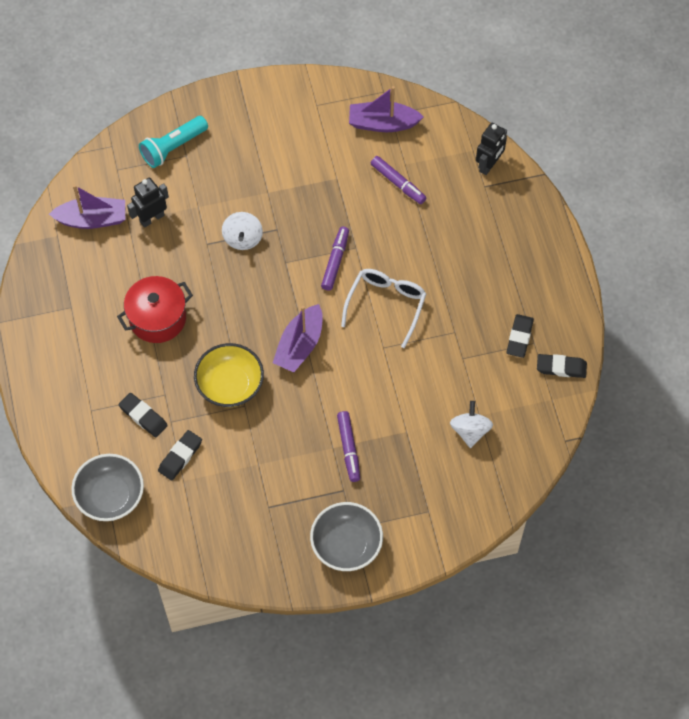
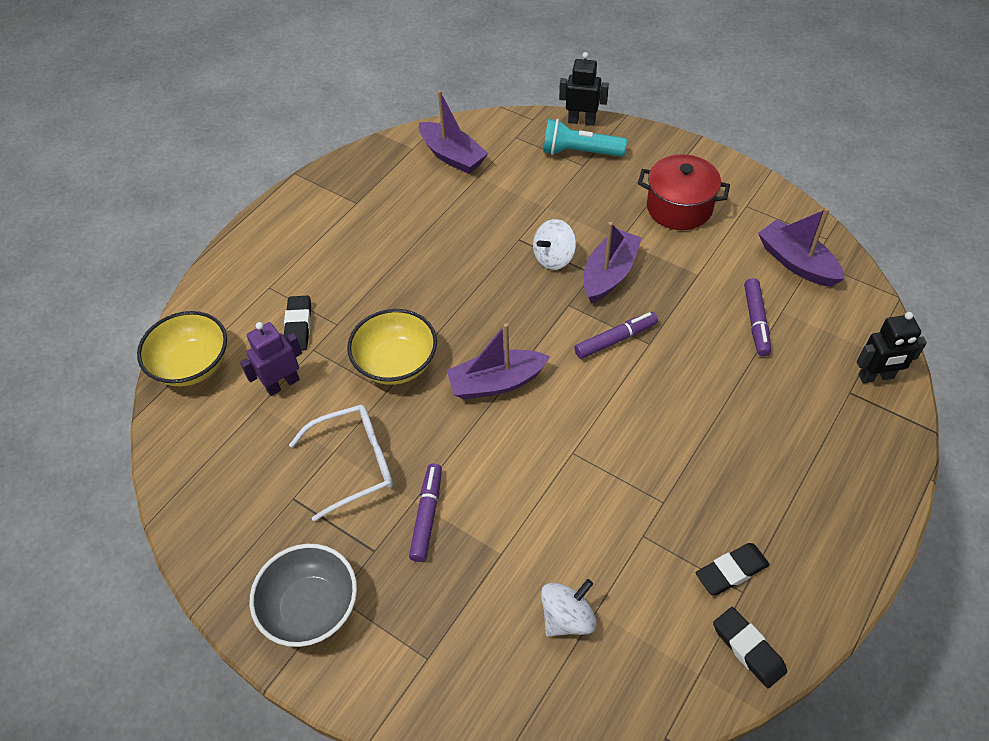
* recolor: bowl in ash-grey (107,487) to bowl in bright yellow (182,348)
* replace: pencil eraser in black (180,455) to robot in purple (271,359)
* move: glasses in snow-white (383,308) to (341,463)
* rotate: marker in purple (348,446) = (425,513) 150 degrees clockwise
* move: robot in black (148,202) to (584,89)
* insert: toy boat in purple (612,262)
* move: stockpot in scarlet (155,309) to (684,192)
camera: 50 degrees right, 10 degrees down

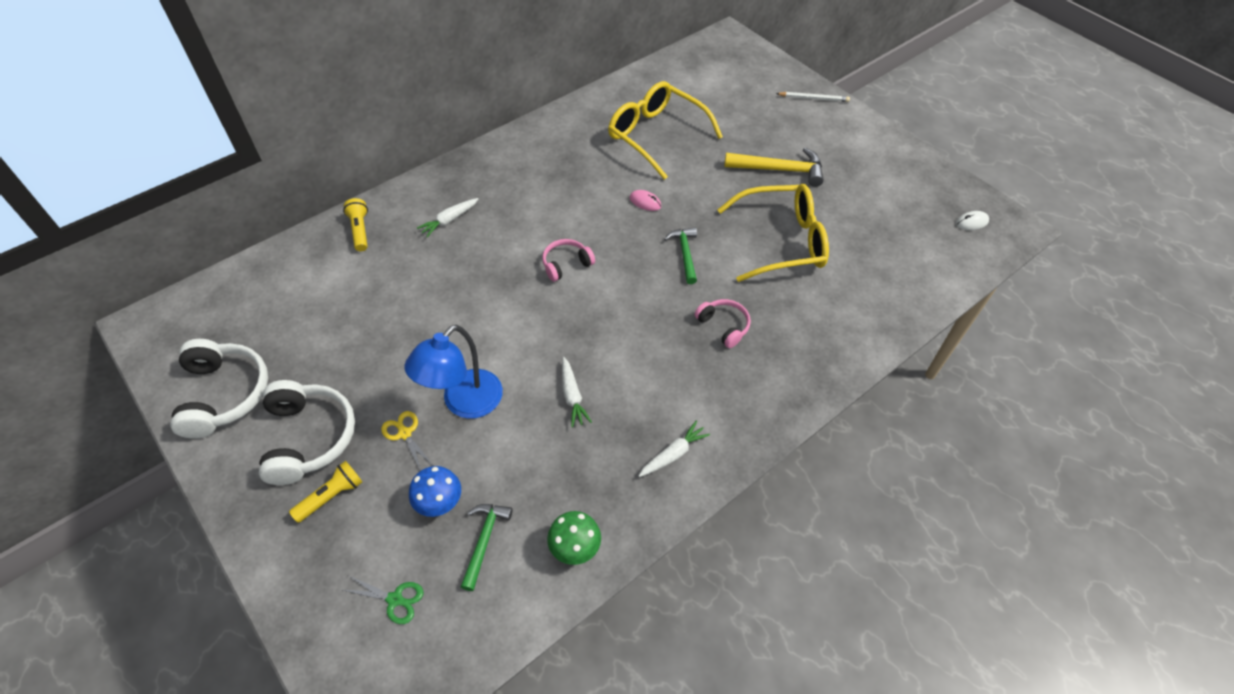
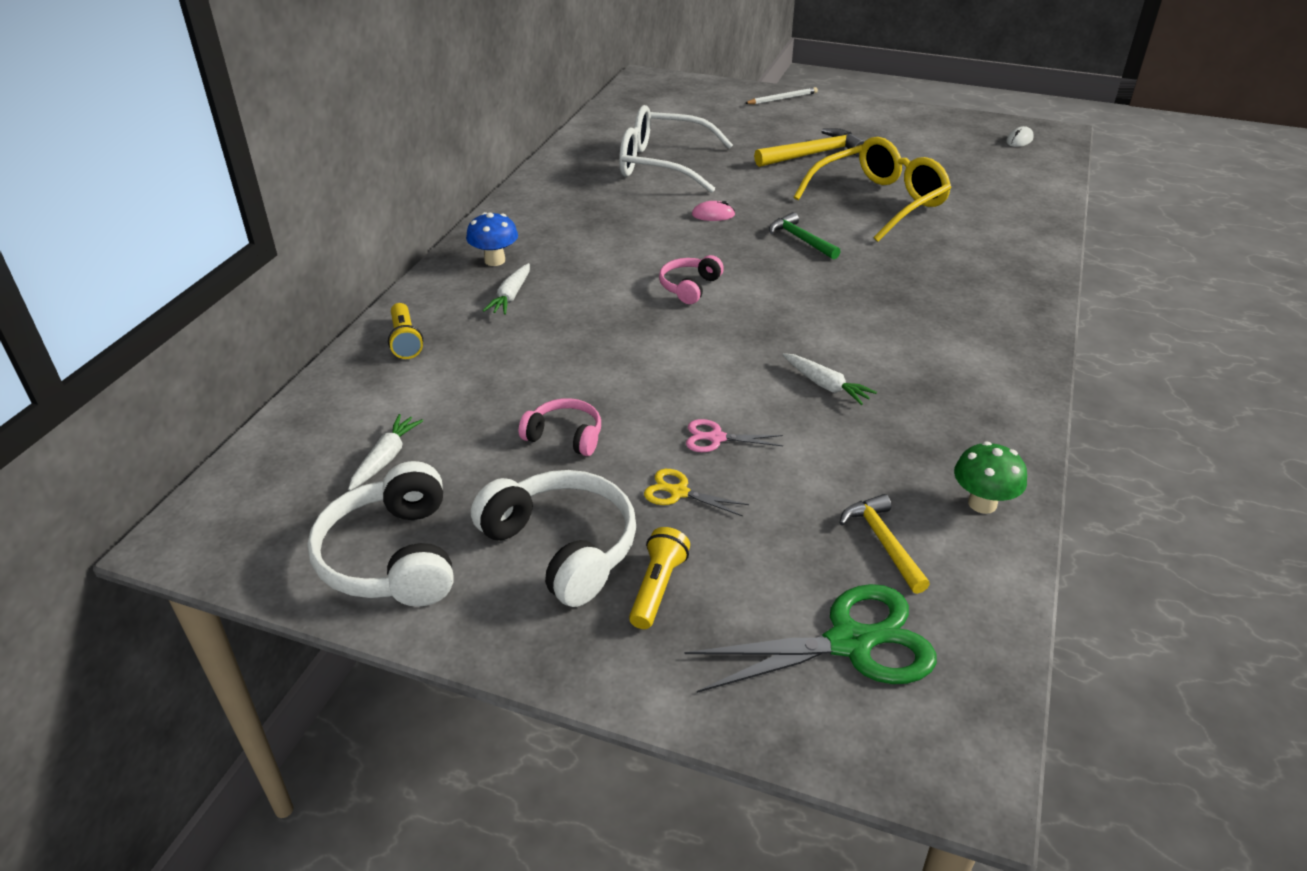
* rotate: headset in snow-white (219,388) = (380,534) 150 degrees counterclockwise
* move: root vegetable in snow-white (674,449) to (386,452)
* rotate: torch in bright yellow (355,224) = (405,331) 150 degrees counterclockwise
* move: mushroom in cobalt (435,491) to (492,239)
* move: headset in rose-pink (723,323) to (560,427)
* recolor: glasses in bright yellow (665,130) to glasses in snow-white (676,149)
* resize: scissors in leaf-green (383,600) = (810,638) x2.02
* replace: desk lamp in cobalt (454,372) to scissors in rose-pink (734,435)
* recolor: hammer in leaf-green (487,547) to hammer in bright yellow (884,544)
camera: 30 degrees left, 15 degrees down

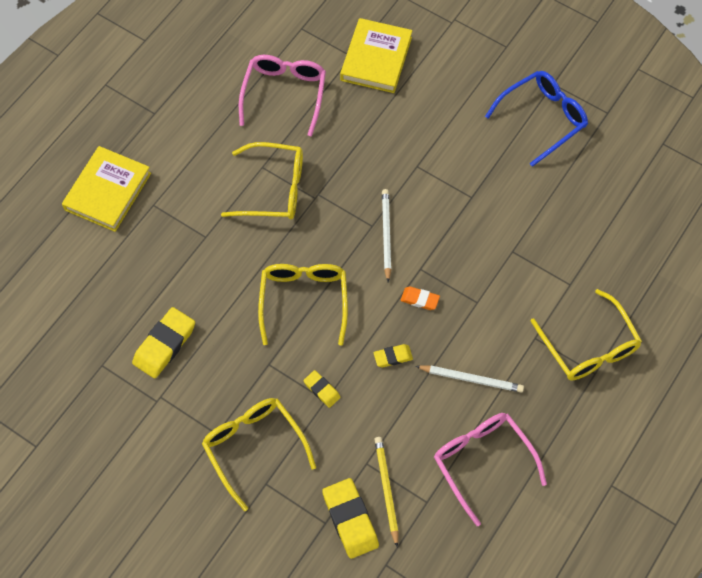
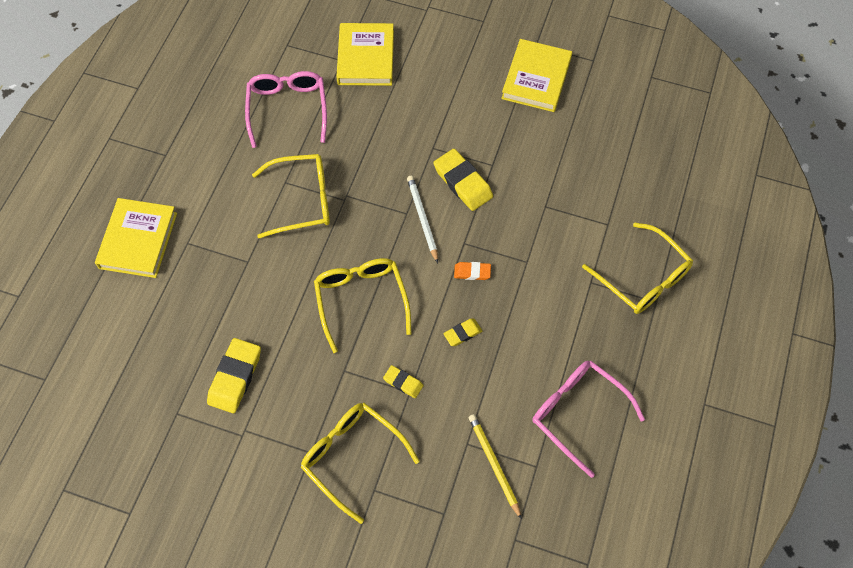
* move: pencil eraser in bright yellow (350,518) to (463,180)
* replace: glasses in cobalt (536,119) to book in bright yellow (536,75)
* delete: pencil in snow-white (470,379)
camera: 15 degrees left, 0 degrees up

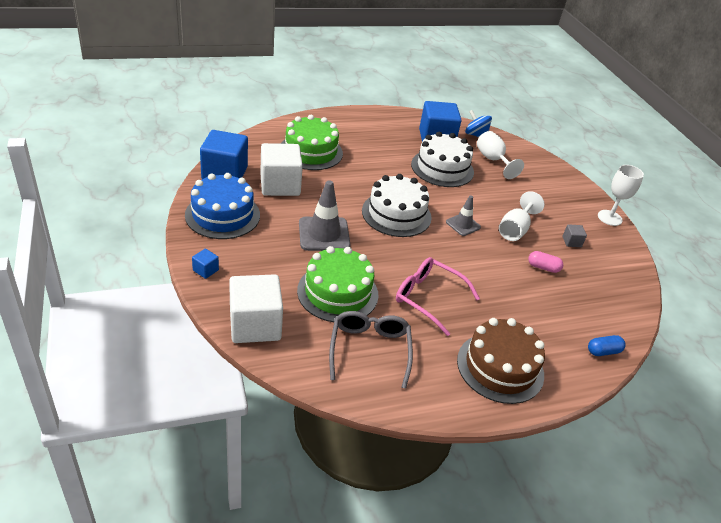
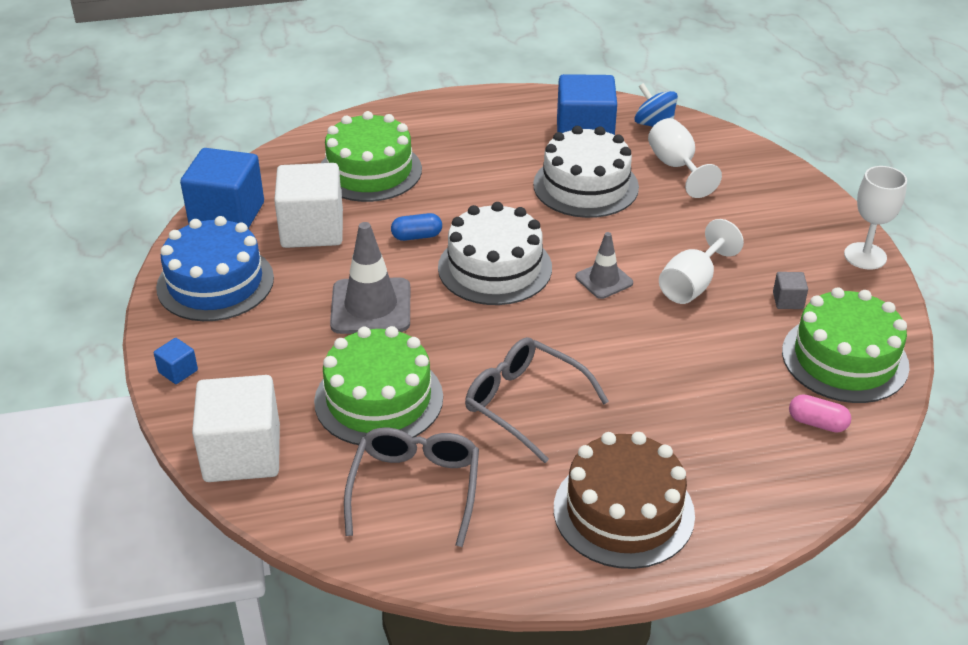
* move: capsule in cobalt (607,345) to (416,227)
* recolor: glasses in rose-pink (438,296) to glasses in ash-grey (537,400)
* insert: cake in leaf-green (846,345)
* move: capsule in rose-pink (545,262) to (820,413)
camera: 10 degrees right, 0 degrees up

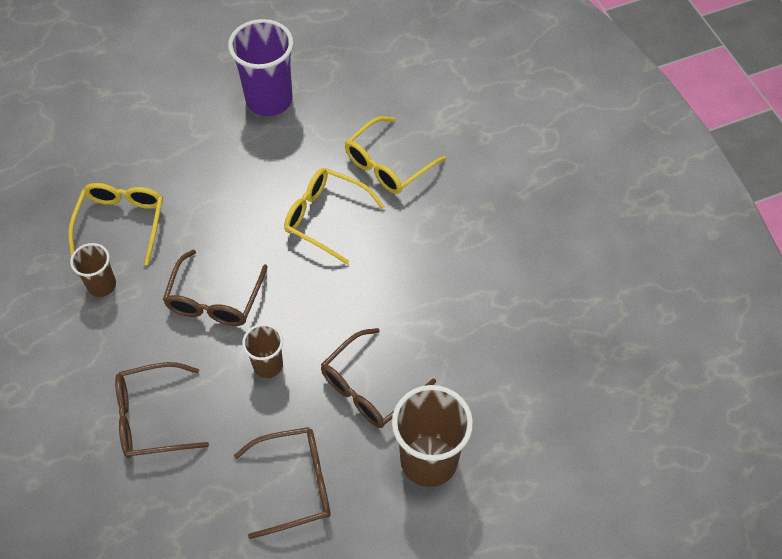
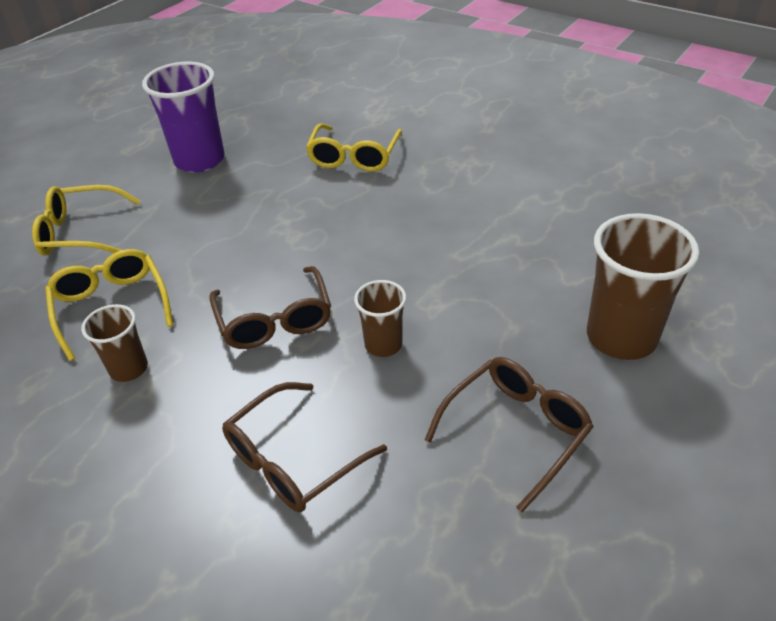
* move: glasses in bright yellow (334,216) to (86,220)
* delete: glasses in russet (378,378)
camera: 30 degrees left, 15 degrees down

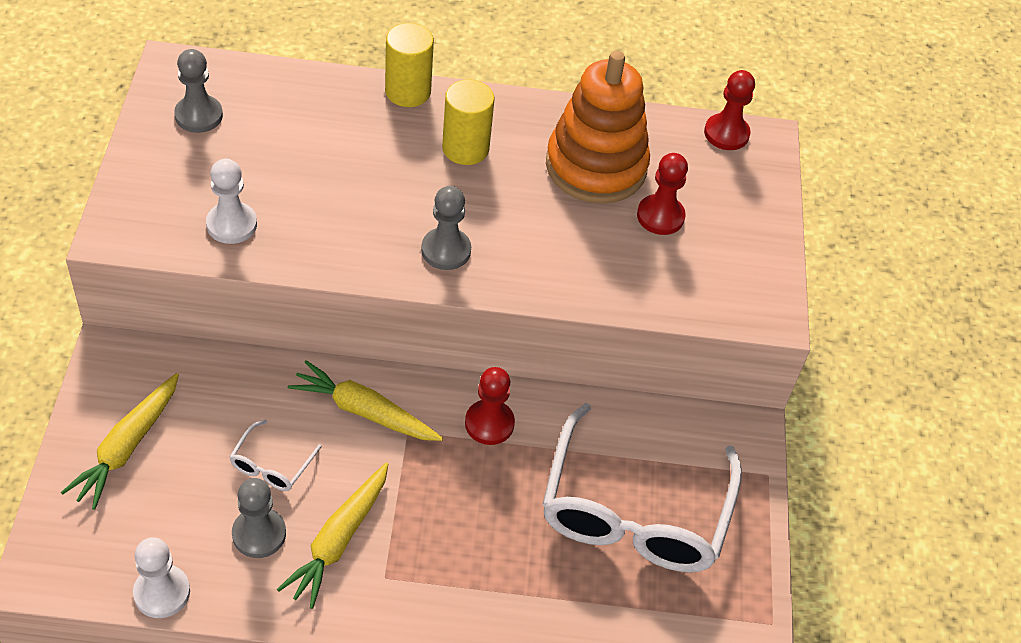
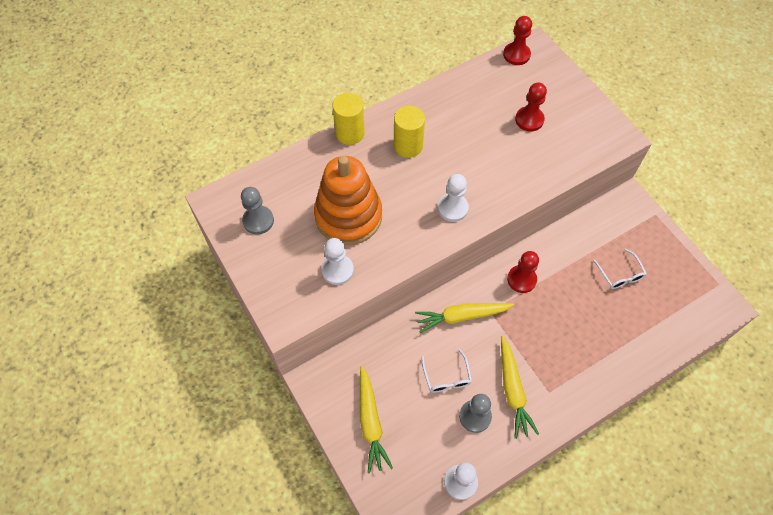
* move: ring stacker in orange-coloured (598,127) to (348,200)
* recolor: chess pawn in ash-grey (446,228) to chess pawn in snow-white (453,198)
* resize: glasses in snow-white (642,488) = (620,269) x0.41
camera: 30 degrees left, 10 degrees up

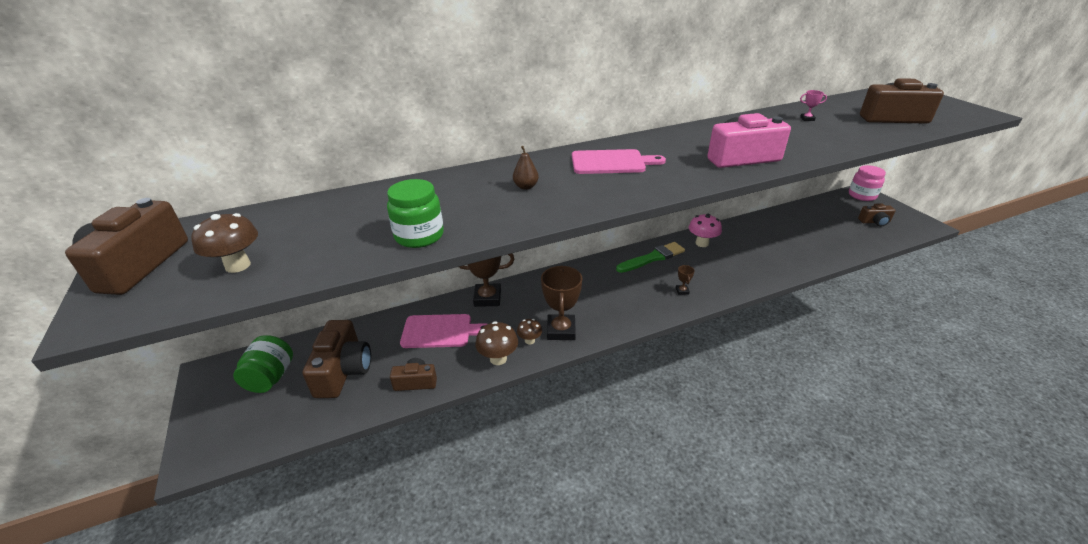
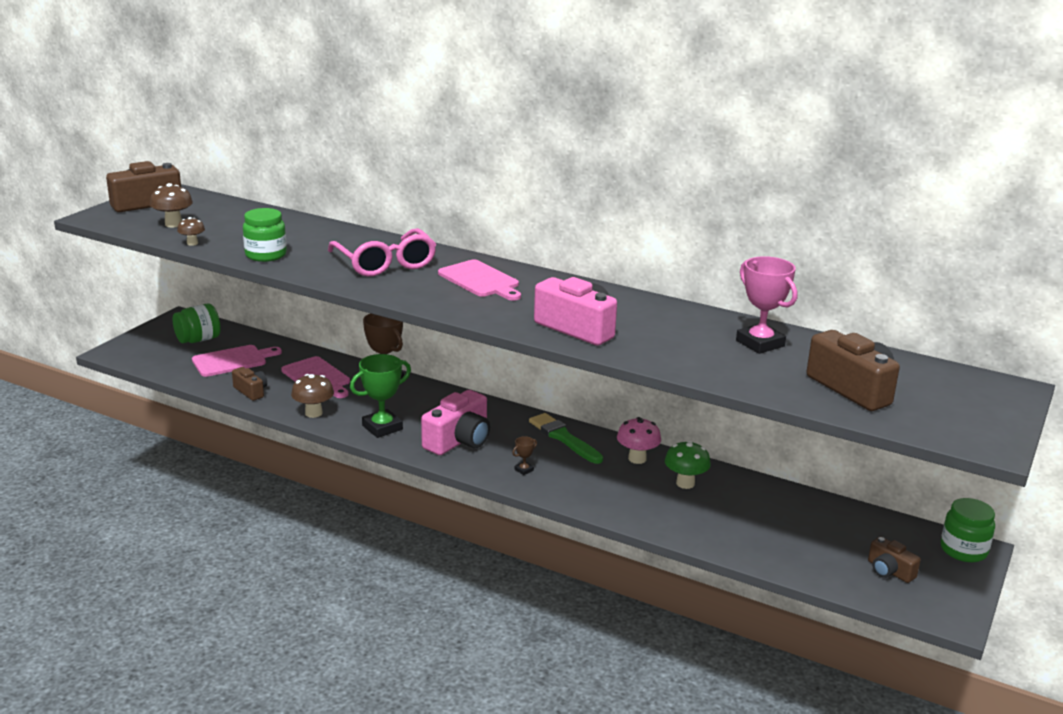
* move: mushroom in russet (529,332) to (191,231)
* replace: photo camera in russet (336,359) to bread board in rose-pink (237,361)
* replace: toy pear in russet (526,168) to glasses in rose-pink (382,252)
* recolor: trophy in russet (561,302) to trophy in leaf-green (380,396)
* insert: photo camera in rose-pink (455,422)
* rotate: brush in leaf-green (650,257) = (566,438) 150 degrees counterclockwise
* insert: mushroom in leaf-green (687,464)
* resize: trophy in rose-pink (813,105) = (766,305) x2.28
* recolor: preserve jar in rose-pink (867,183) to preserve jar in leaf-green (968,530)
camera: 50 degrees right, 10 degrees down

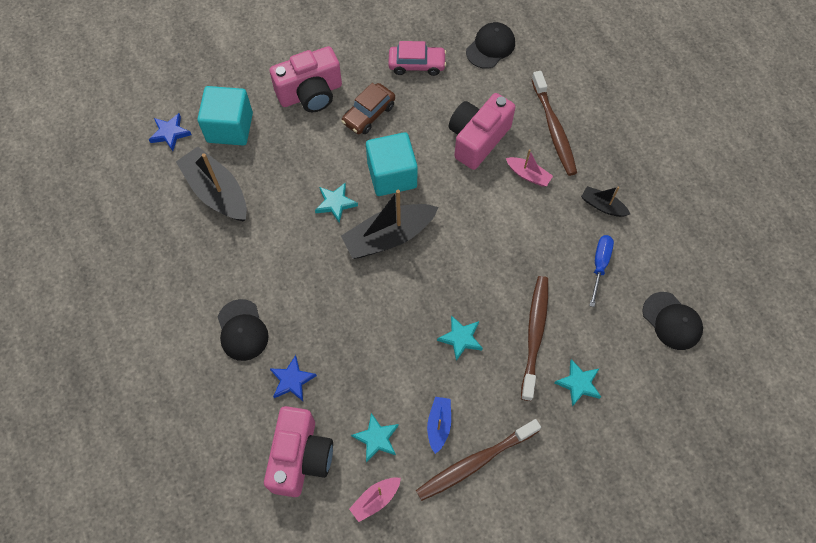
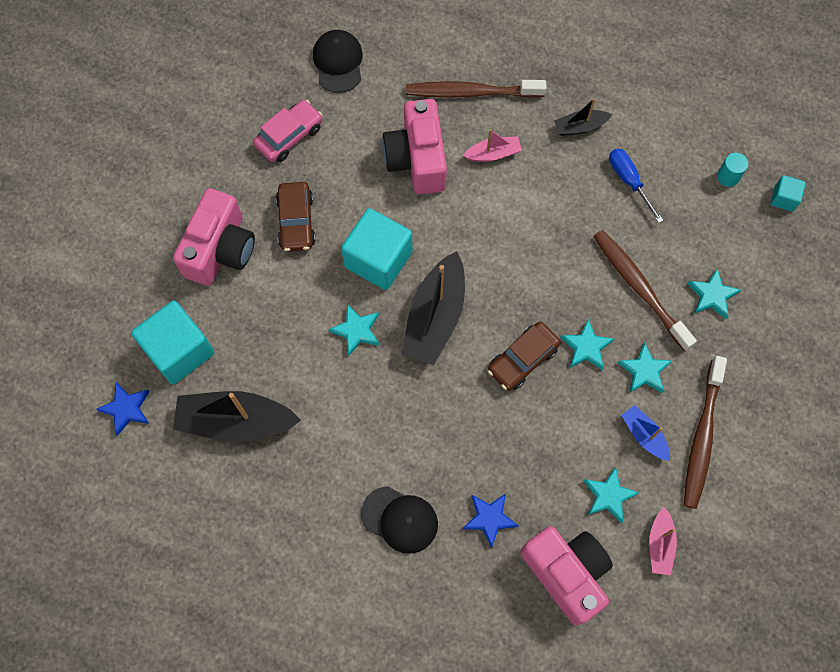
* rotate: dental brush in russet (554,123) = (476,89) 150 degrees clockwise
* insert: toy car in russet (524,356)
* insert: star in turquoise (645,367)
* replace: peaked cap in black (673,321) to solid cylinder in turquoise (732,170)
* insert: solid cube in turquoise (788,193)
camera: 45 degrees left, 5 degrees up

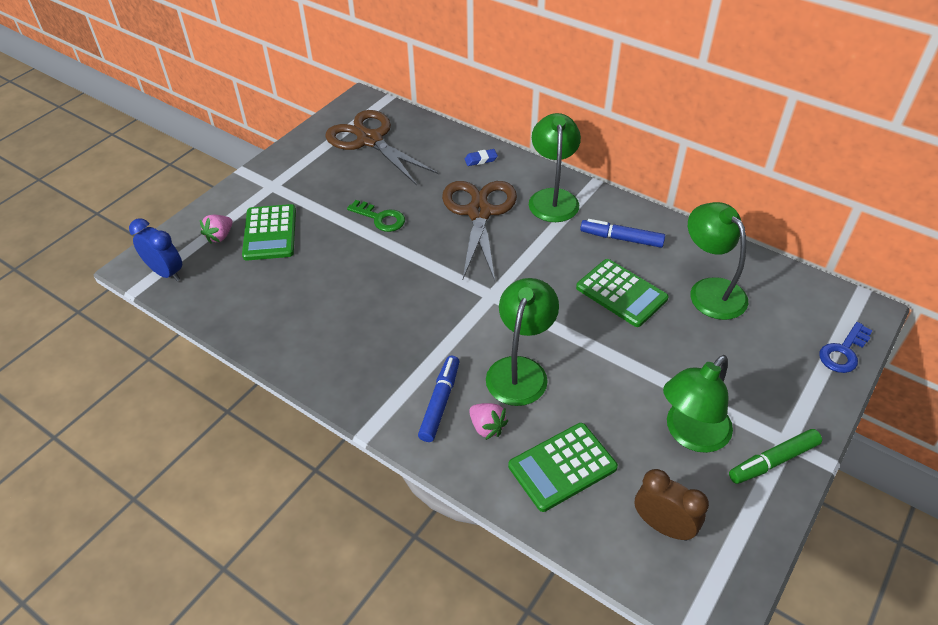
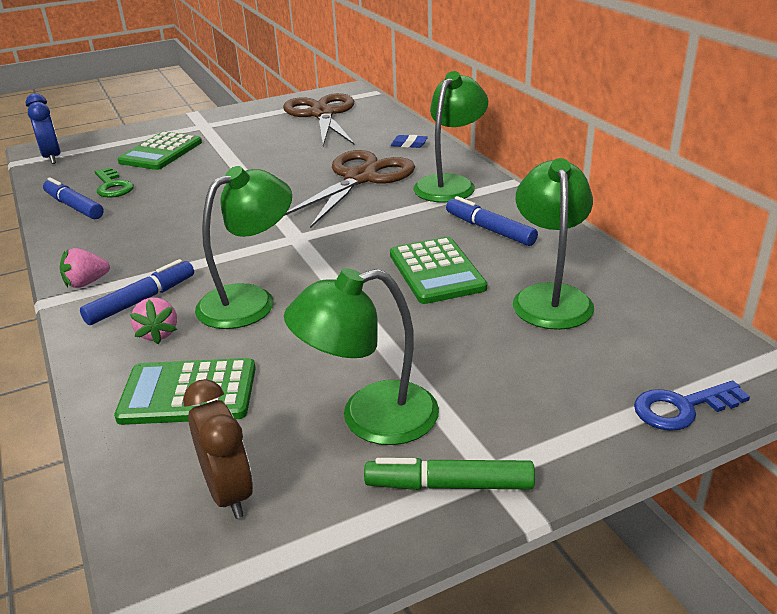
* insert: marker in cobalt (73,198)
* move: berry in rose-pink (216,229) to (85,268)
* move: latchkey in leaf-green (376,216) to (114,182)
camera: 30 degrees right, 15 degrees down

